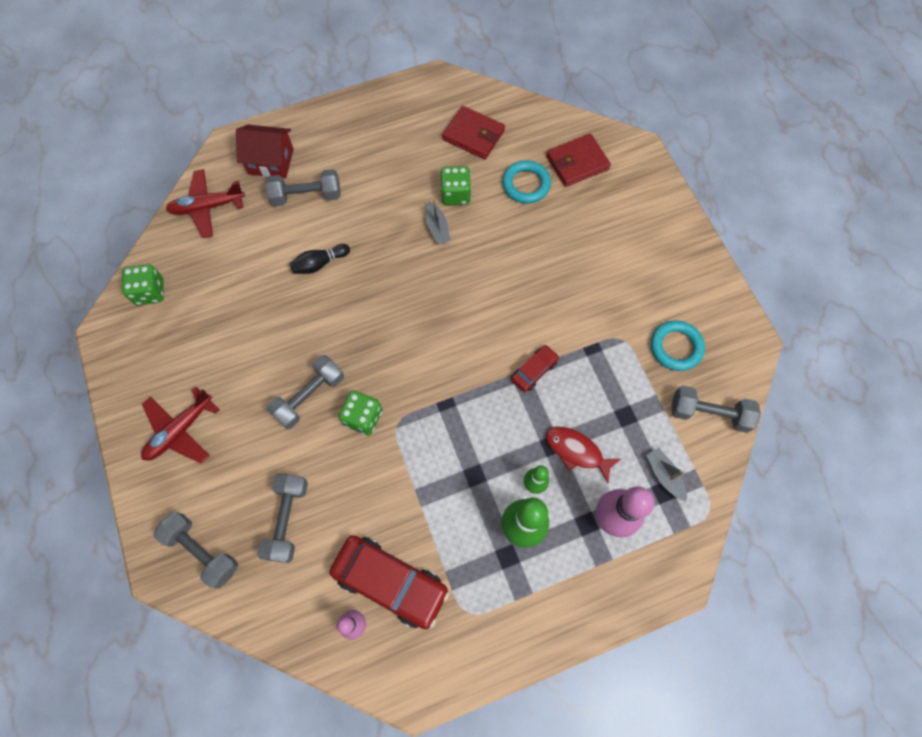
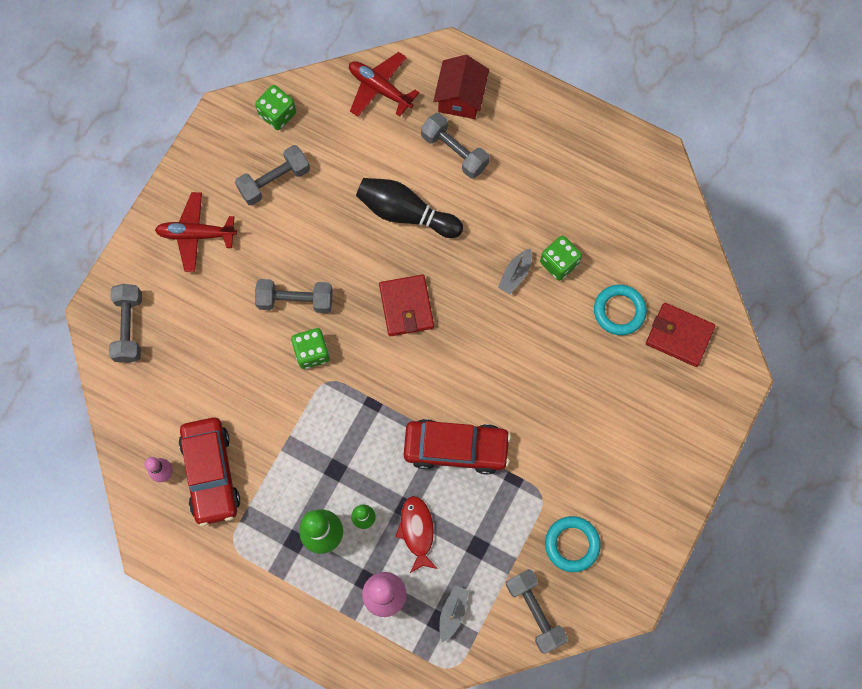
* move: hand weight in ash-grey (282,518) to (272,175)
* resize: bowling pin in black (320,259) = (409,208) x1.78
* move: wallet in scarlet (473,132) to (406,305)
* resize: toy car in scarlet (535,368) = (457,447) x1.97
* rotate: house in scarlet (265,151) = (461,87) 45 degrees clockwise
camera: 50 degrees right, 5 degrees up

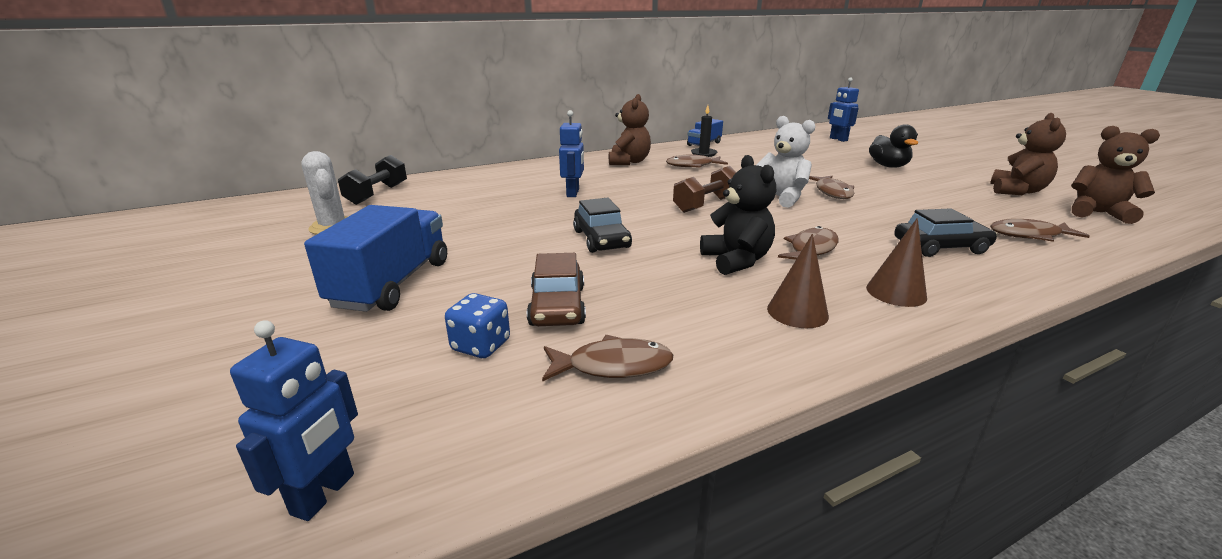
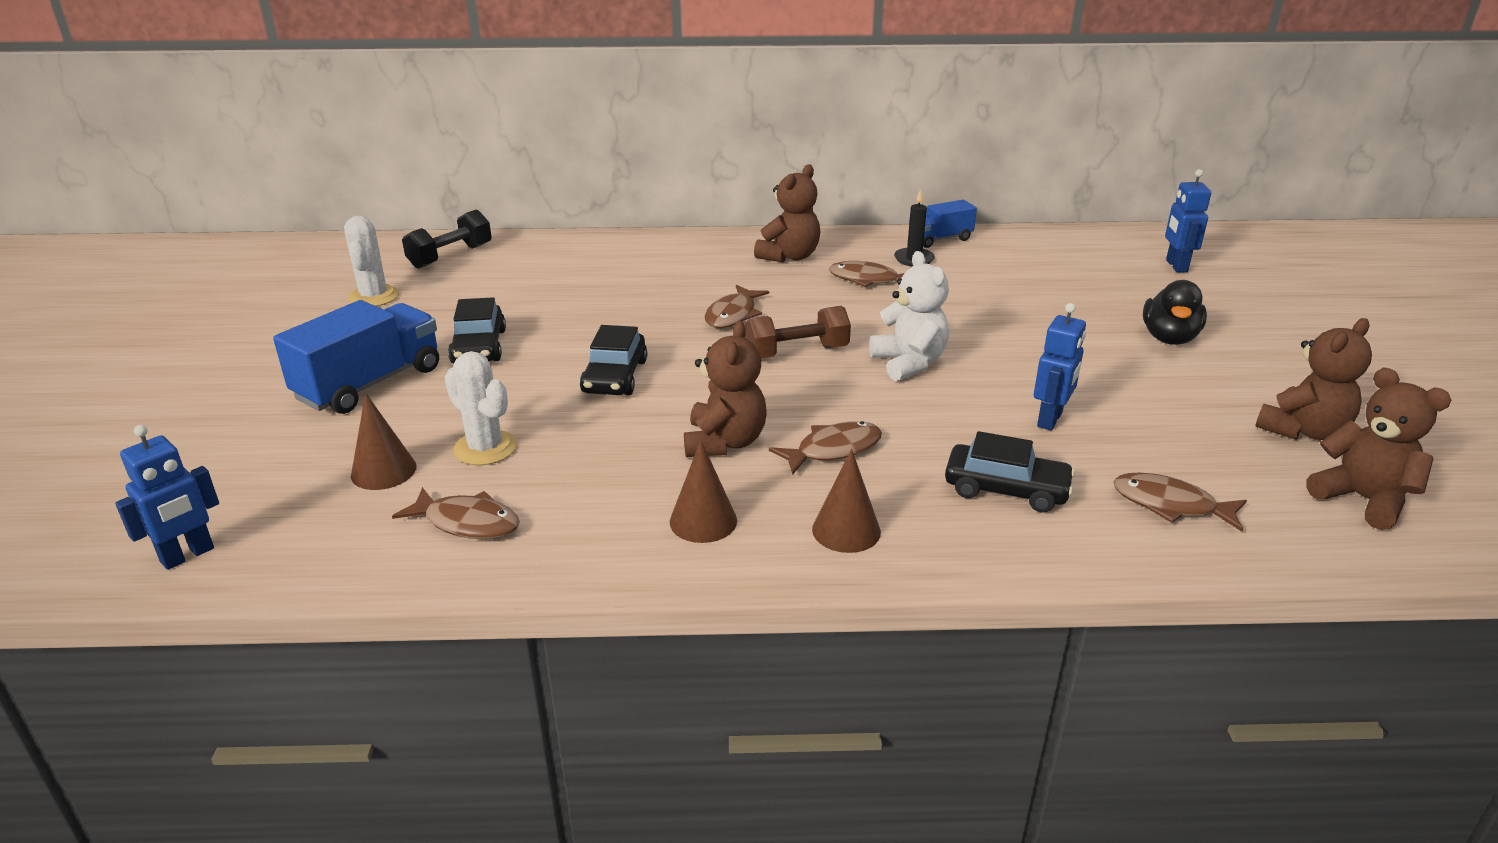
* replace: game die in cobalt (477,325) to cone in russet (384,441)
* replace: toy car in russet (556,289) to saguaro cactus in snow-white (481,408)
* insert: toy car in black (477,330)
* recolor: stuffed bear in black (738,215) to stuffed bear in russet (725,389)
* move: fish in russet (832,187) to (737,306)
* move: robot in cobalt (571,153) to (1060,366)
camera: 25 degrees right, 5 degrees up

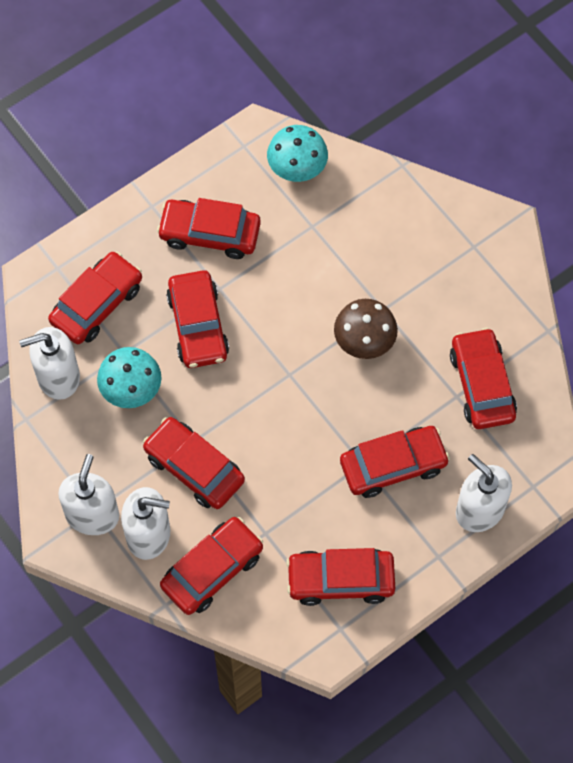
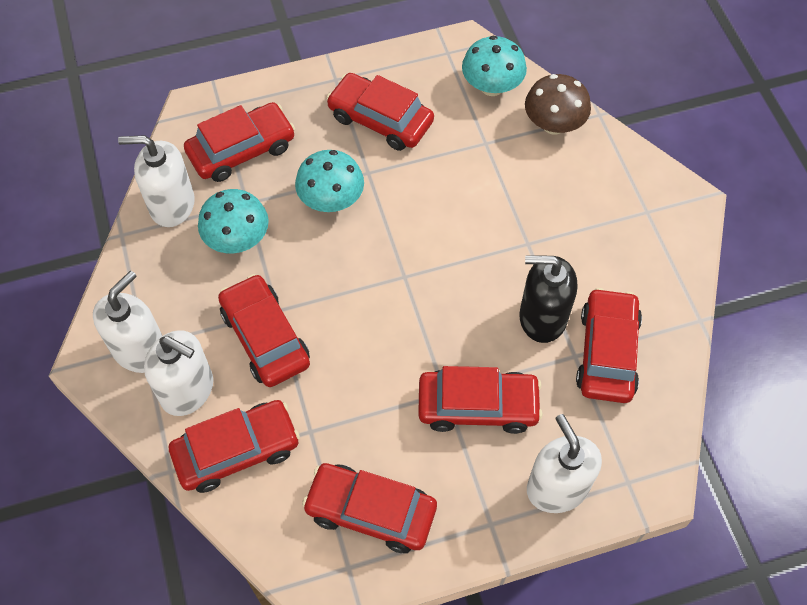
* replace: toy car in scarlet (197,319) to mushroom in turquoise (329,181)
* insert: pump bottle in black (548,299)
* move: mushroom in russet (366,329) to (558,104)
camera: 20 degrees right, 5 degrees down

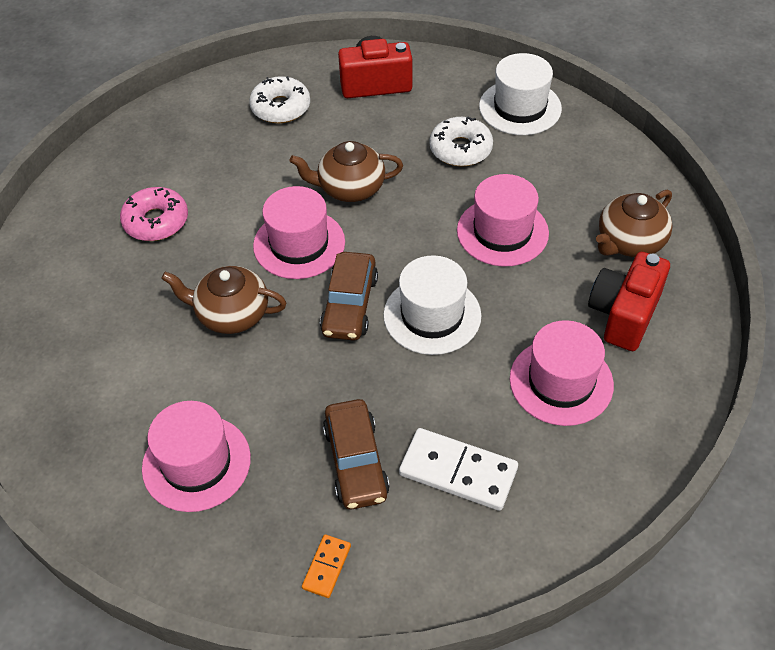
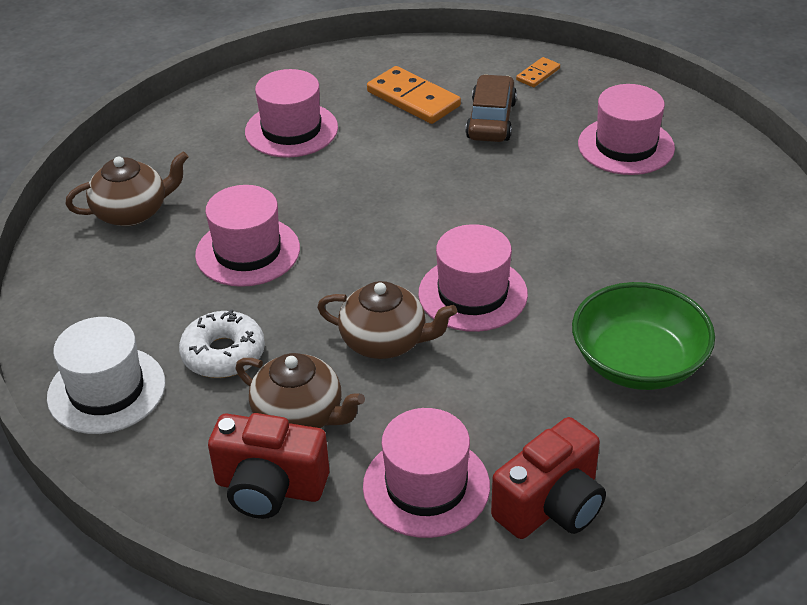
* move: china teapot in russet (224,300) to (300,390)
* replace: donut in snow-white (279,99) to hat in rose-pink (426,473)
* recolor: domino in snow-white (458,469) to domino in orange-coloured (414,95)
* move: photo camera in scarlet (629,301) to (548,478)
* replace: donut in rose-pink (154,214) to bowl in leaf-green (643,336)
* delete: toy car in russet (349,296)
* delete: hat in snow-white (432,305)
camera: 160 degrees left, 10 degrees down

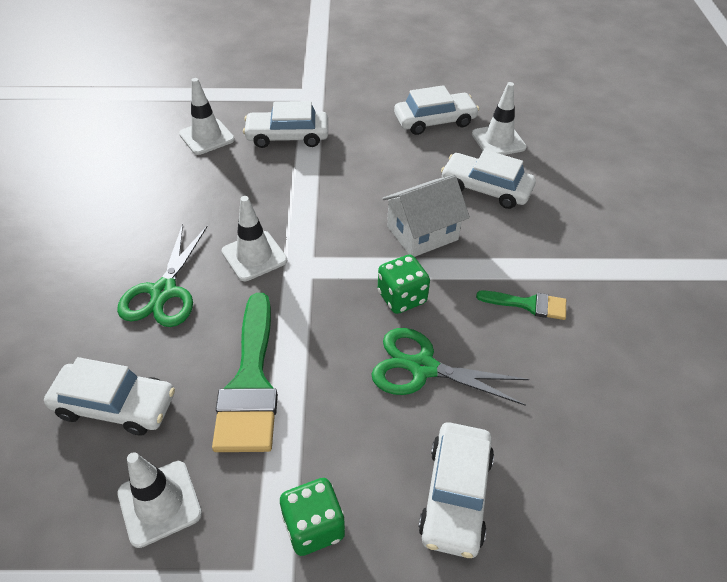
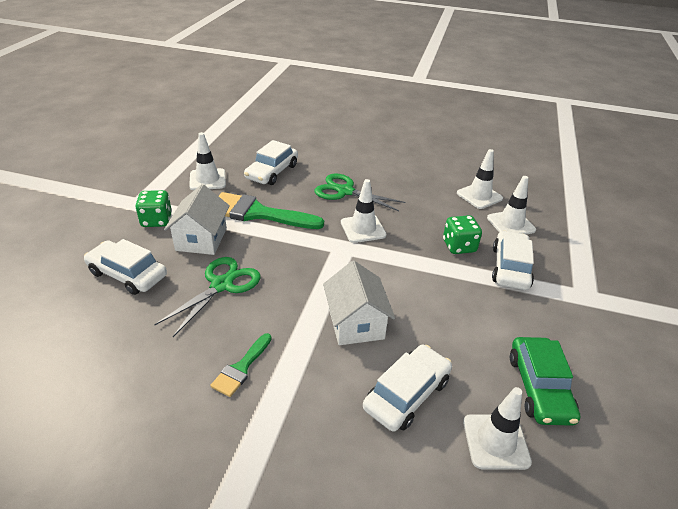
* insert: house in snow-white (197,219)
* move: game die in leaf-green (404,284) to (462,234)
* insert: traffic cone in snow-white (480,179)
* recolor: toy car in snow-white (436,110) to toy car in leaf-green (545,381)
camera: 105 degrees right, 10 degrees down

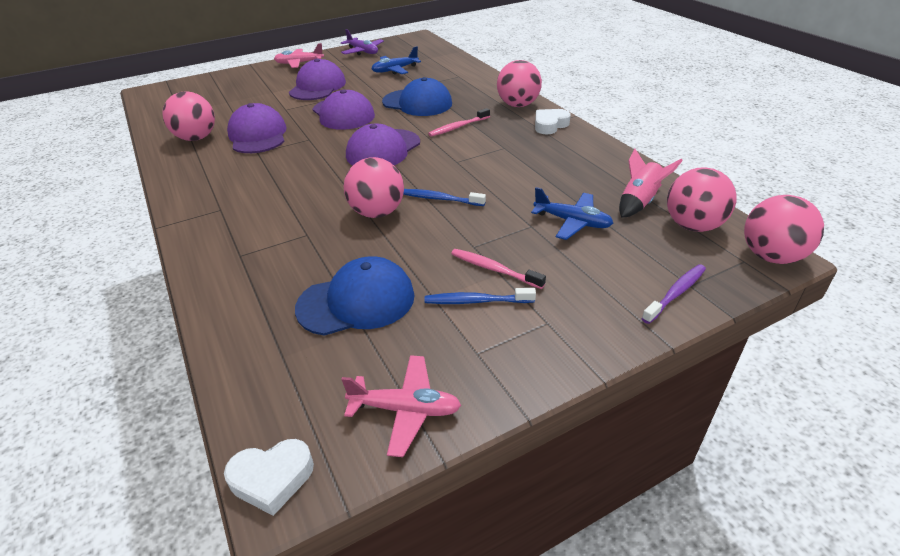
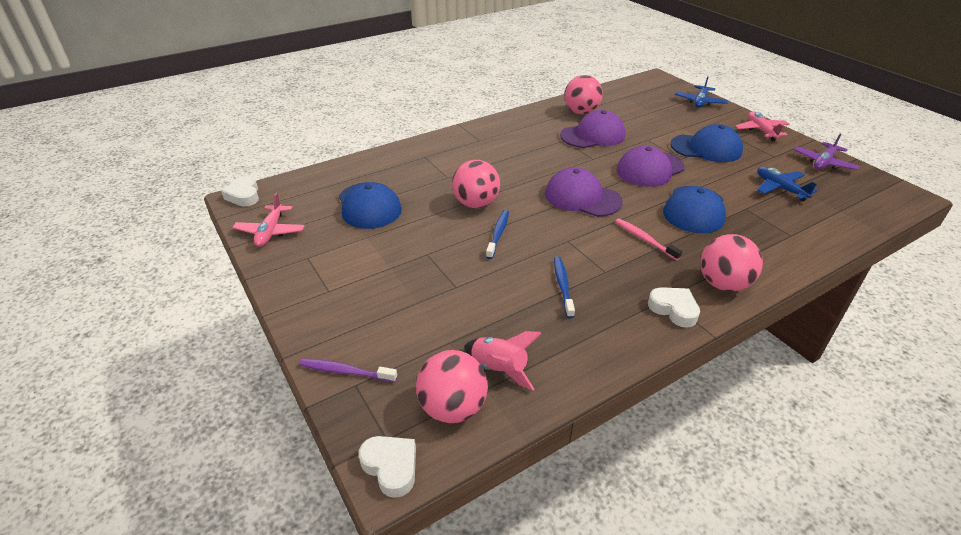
* rotate: dental brush in purple (673,294) = (348,370) 150 degrees clockwise
* replace: play ball in rose-pink (784,229) to heart in snow-white (387,467)
* move: dental brush in cobalt (480,296) to (564,287)
* recolor: peaked cap in purple (317,79) to peaked cap in cobalt (706,143)
* move: aeroplane in cobalt (572,213) to (701,92)
* delete: dental brush in rose-pink (498,269)
camera: 85 degrees right, 0 degrees up

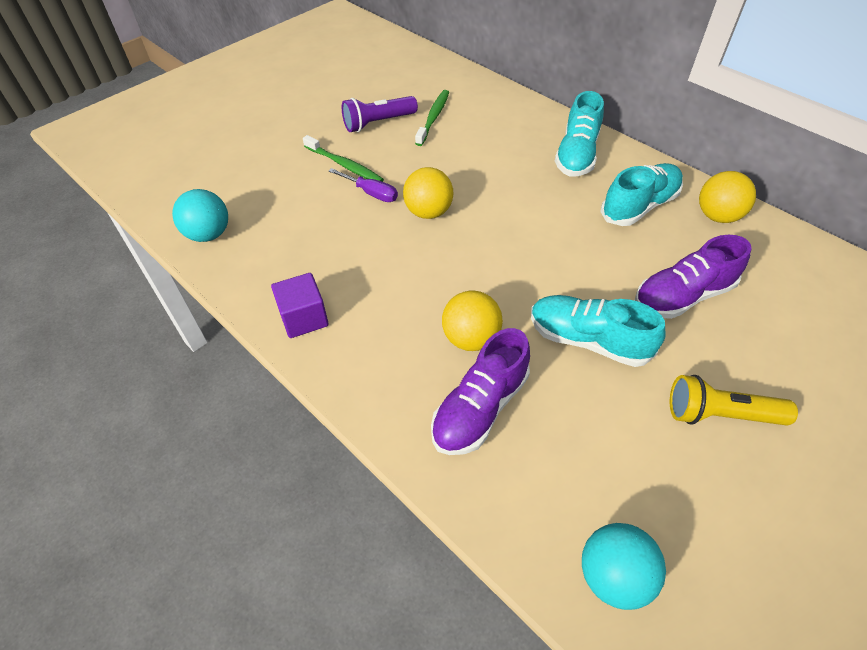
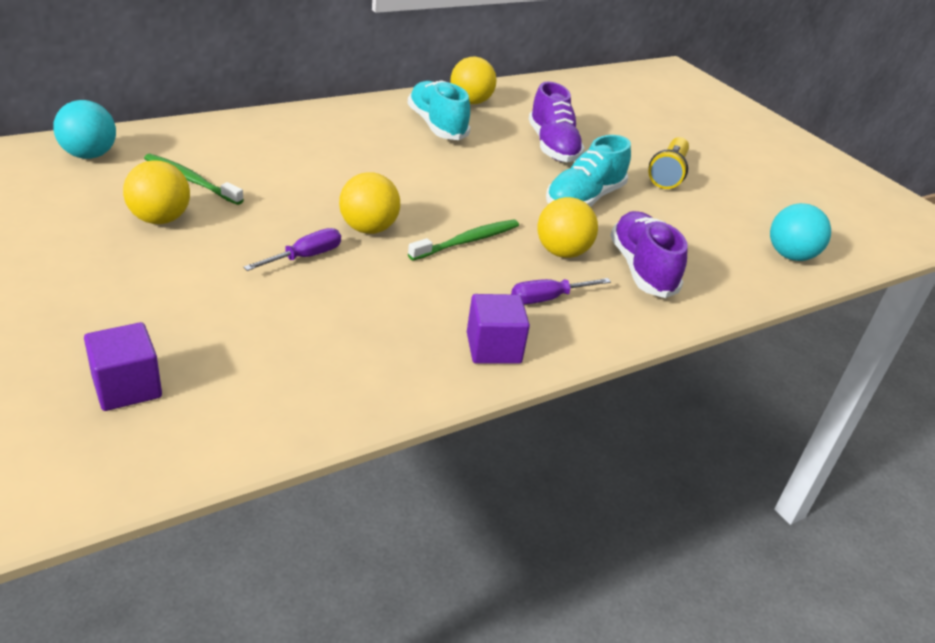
* move: play ball in turquoise (200,215) to (84,129)
* insert: solid cube in purple (123,366)
* replace: torch in purple (380,114) to play ball in bright yellow (156,192)
* move: dental brush in leaf-green (343,158) to (463,240)
* insert: hand screwdriver in purple (561,291)
* rotate: shoe in purple (480,391) = (649,254) 150 degrees counterclockwise
* delete: shoe in turquoise (579,134)
camera: 80 degrees left, 15 degrees down

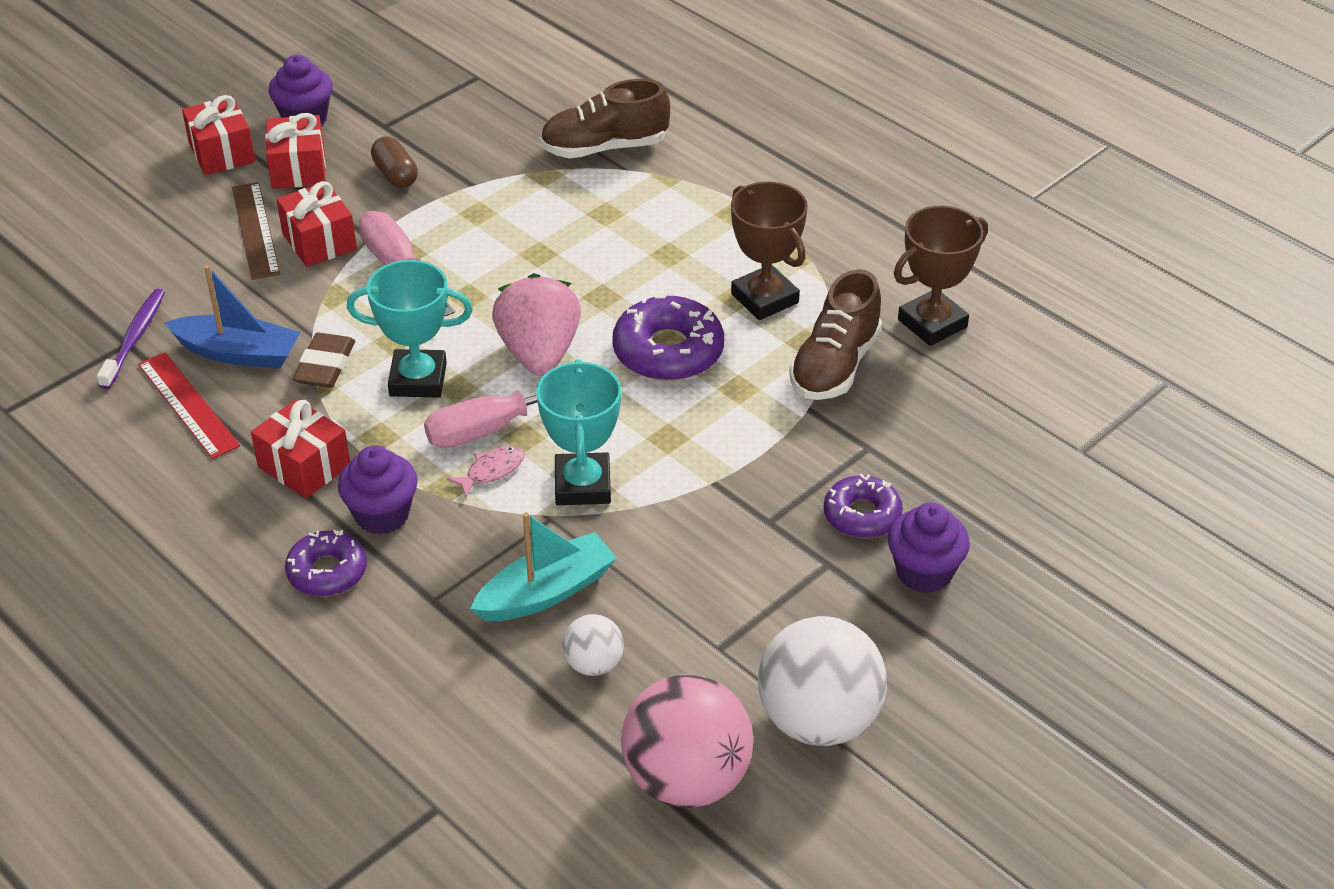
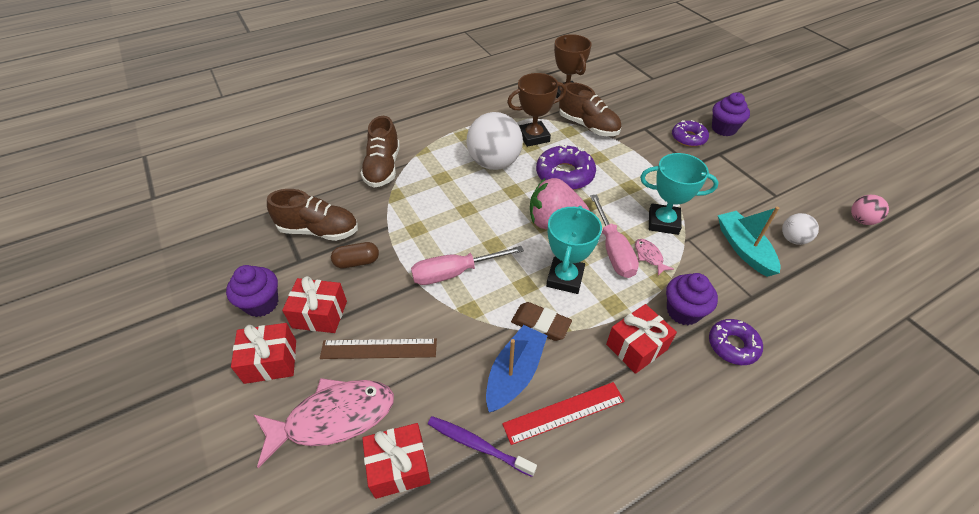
* insert: fish in rose-pink (323,423)
* insert: shoe in russet (312,215)
* move: present in scarlet (316,224) to (396,461)
* move: play ball in snow-white (822,681) to (494,141)
* resize: play ball in rose-pink (687,741) = (870,210) x0.49
camera: 75 degrees left, 5 degrees up

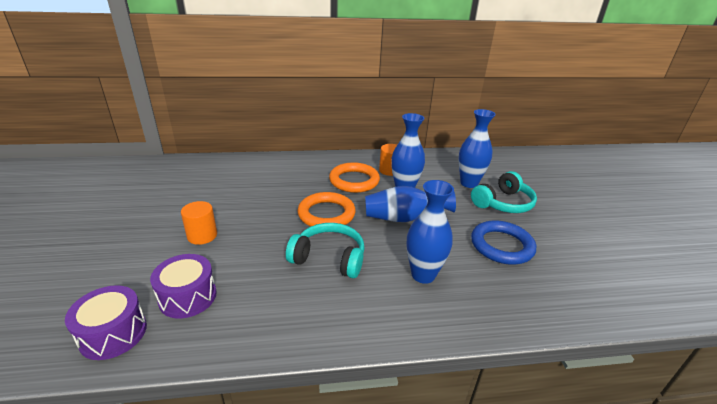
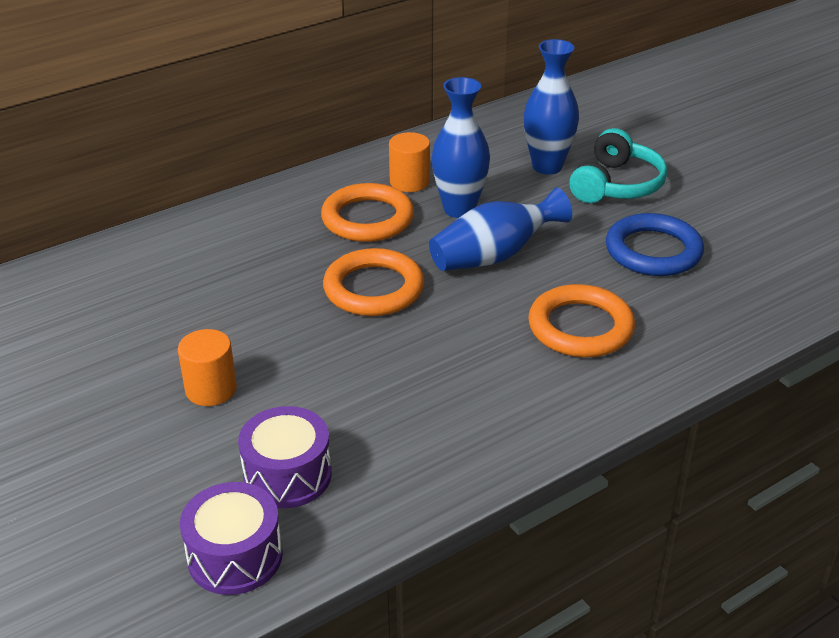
* replace: vase in cobalt (430,232) to hoop in orange-coloured (581,320)
* delete: headset in turquoise (325,250)
camera: 25 degrees left, 5 degrees up

